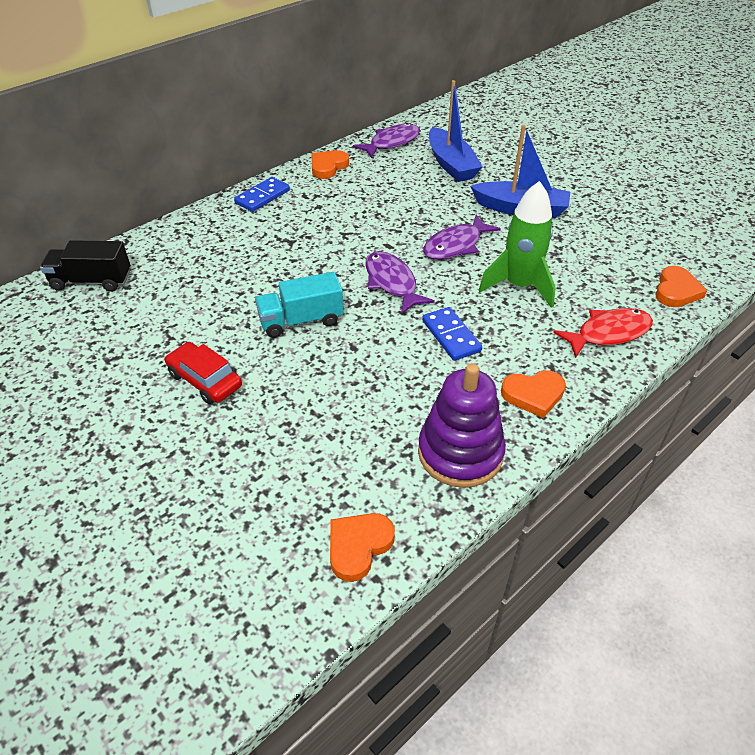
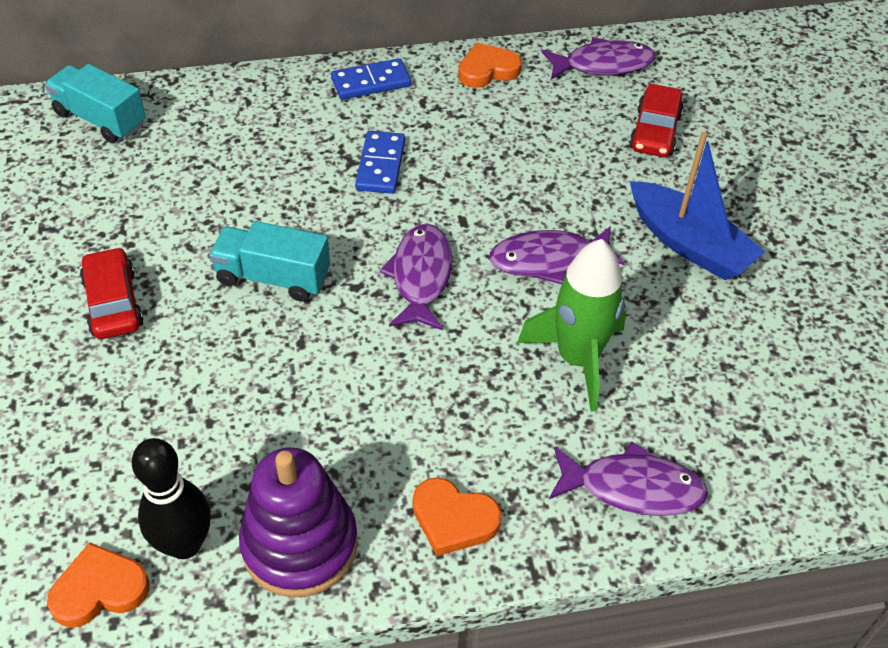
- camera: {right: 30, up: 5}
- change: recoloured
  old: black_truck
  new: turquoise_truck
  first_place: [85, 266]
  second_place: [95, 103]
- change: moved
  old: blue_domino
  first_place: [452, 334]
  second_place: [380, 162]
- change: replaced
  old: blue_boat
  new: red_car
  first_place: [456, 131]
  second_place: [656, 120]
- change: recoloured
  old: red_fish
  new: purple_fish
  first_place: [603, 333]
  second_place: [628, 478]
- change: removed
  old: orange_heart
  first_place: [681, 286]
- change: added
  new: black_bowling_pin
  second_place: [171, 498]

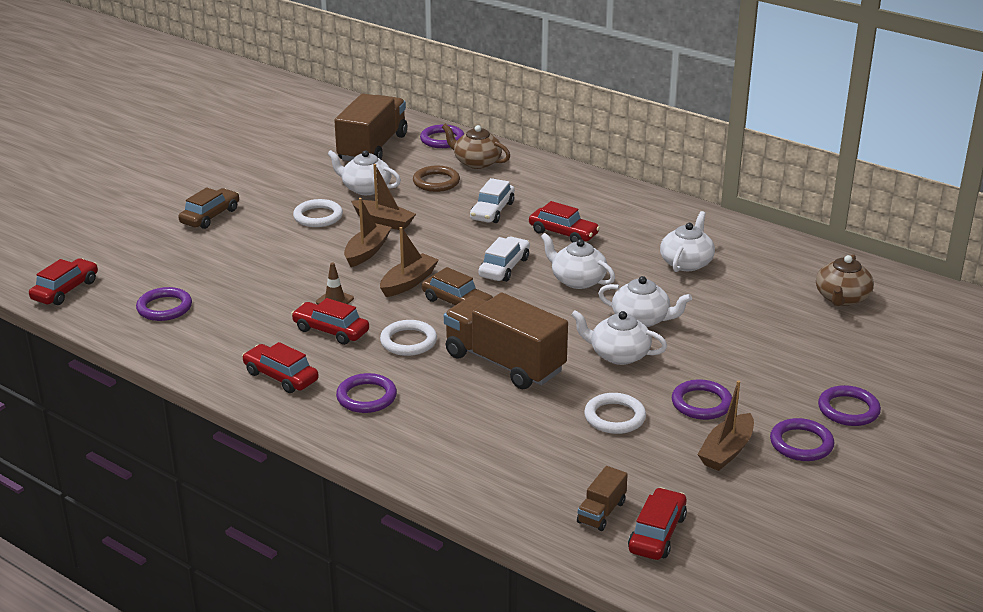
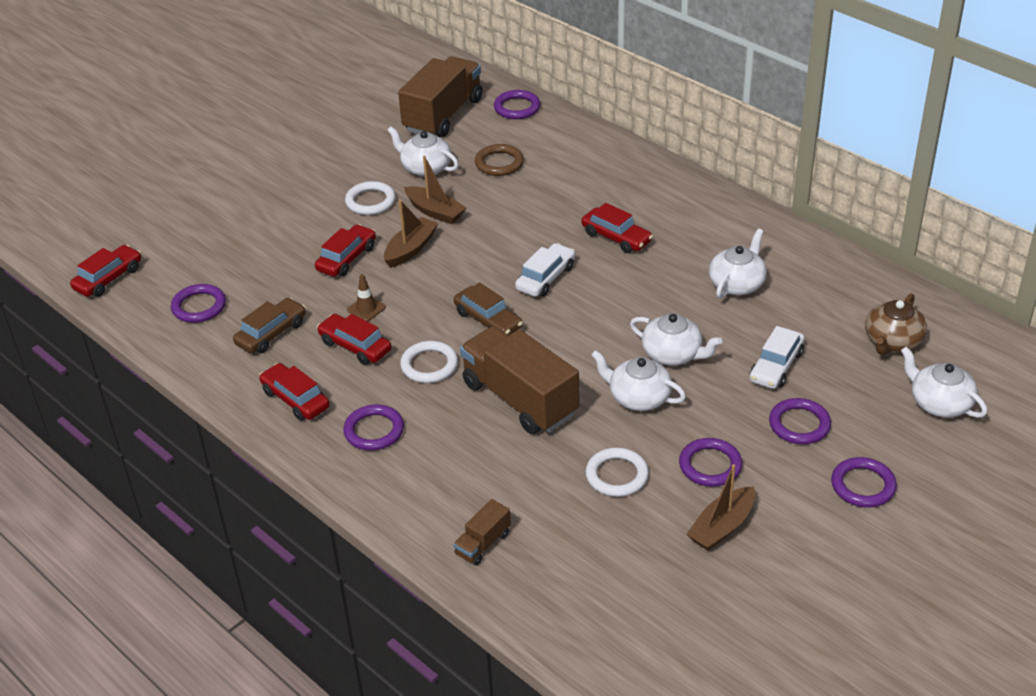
- camera: {right: 10, up: 10}
- change: moved
  old: brown_car
  first_place: [208, 208]
  second_place: [269, 325]
- change: removed
  old: brown_boat
  first_place: [409, 262]
- change: removed
  old: brown_teapot
  first_place: [476, 146]
- change: moved
  old: white_car
  first_place: [492, 200]
  second_place: [777, 357]
- change: moved
  old: white_teapot
  first_place: [578, 261]
  second_place: [944, 382]
- change: moved
  old: brown_truck
  first_place: [602, 498]
  second_place: [482, 532]
- change: moved
  old: red_car
  first_place: [657, 523]
  second_place: [345, 250]
- change: moved
  old: purple_ring
  first_place: [802, 439]
  second_place: [800, 421]

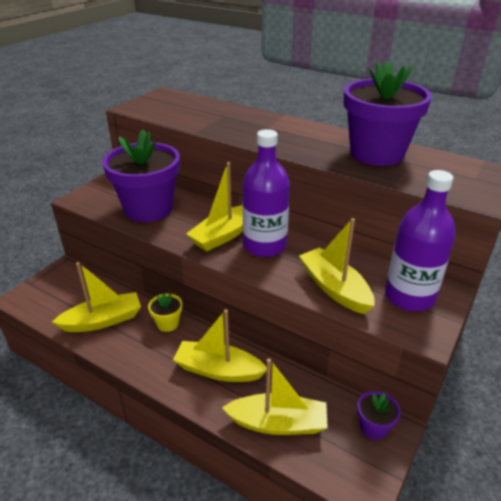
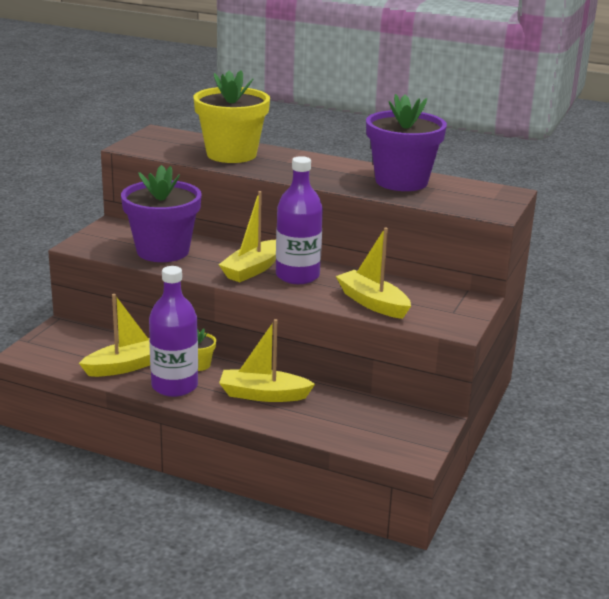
- camera: {right: -10, up: -10}
- change: removed
  old: yellow_boat
  first_place: [275, 396]
- change: removed
  old: purple_flower_pot
  first_place: [379, 415]
- change: moved
  old: purple_bottle
  first_place: [420, 240]
  second_place: [173, 331]
- change: added
  new: yellow_flower_pot
  second_place: [231, 116]

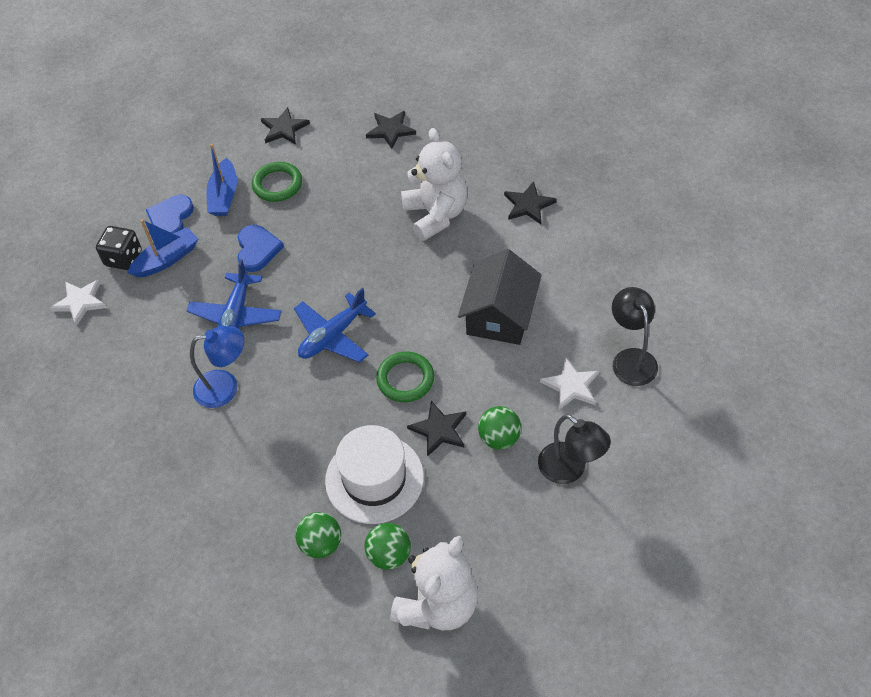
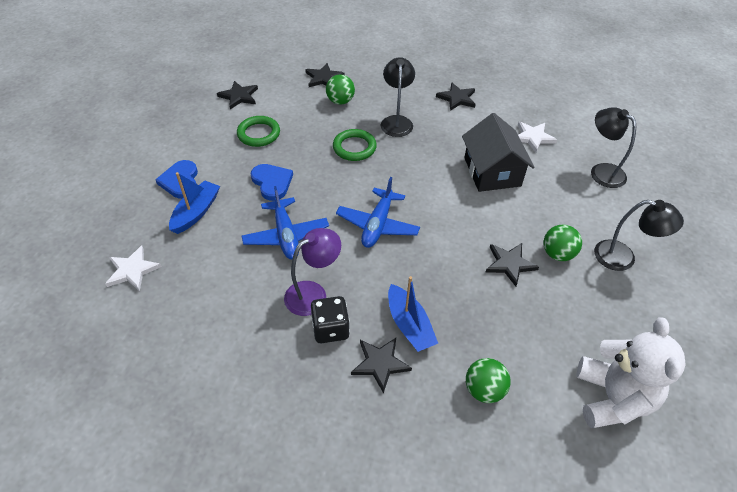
- camera: {right: -30, up: -5}
- change: moved
  old: black_dice
  first_place: [119, 248]
  second_place: [330, 319]
- change: recoloured
  old: blue_lamp
  new: purple_lamp
  first_place: [217, 367]
  second_place: [312, 272]
- change: moved
  old: blue_boat
  first_place: [221, 180]
  second_place: [413, 314]
- change: removed
  old: white_hat
  first_place: [374, 474]
- change: moved
  old: green_ball
  first_place: [387, 546]
  second_place: [340, 89]
- change: moved
  old: green_ring
  first_place: [405, 377]
  second_place: [355, 145]
- change: replaced
  old: white_teddy_bear
  new: black_lamp
  first_place: [434, 184]
  second_place: [398, 97]
- change: moved
  old: white_star
  first_place: [569, 383]
  second_place: [537, 137]
- change: added
  new: black_star
  second_place: [381, 366]

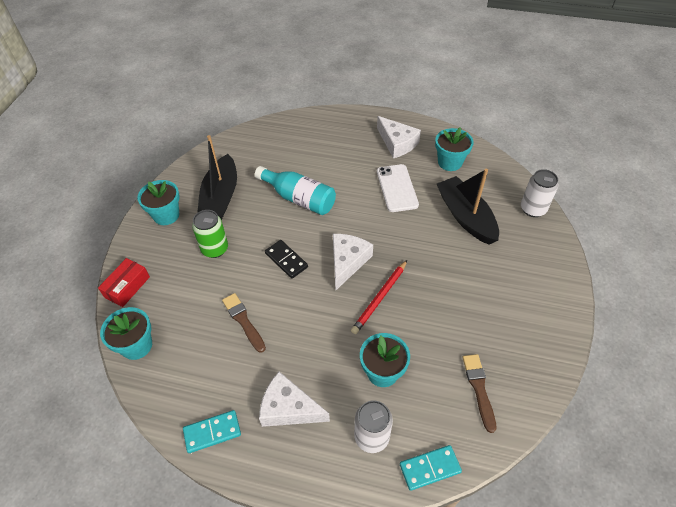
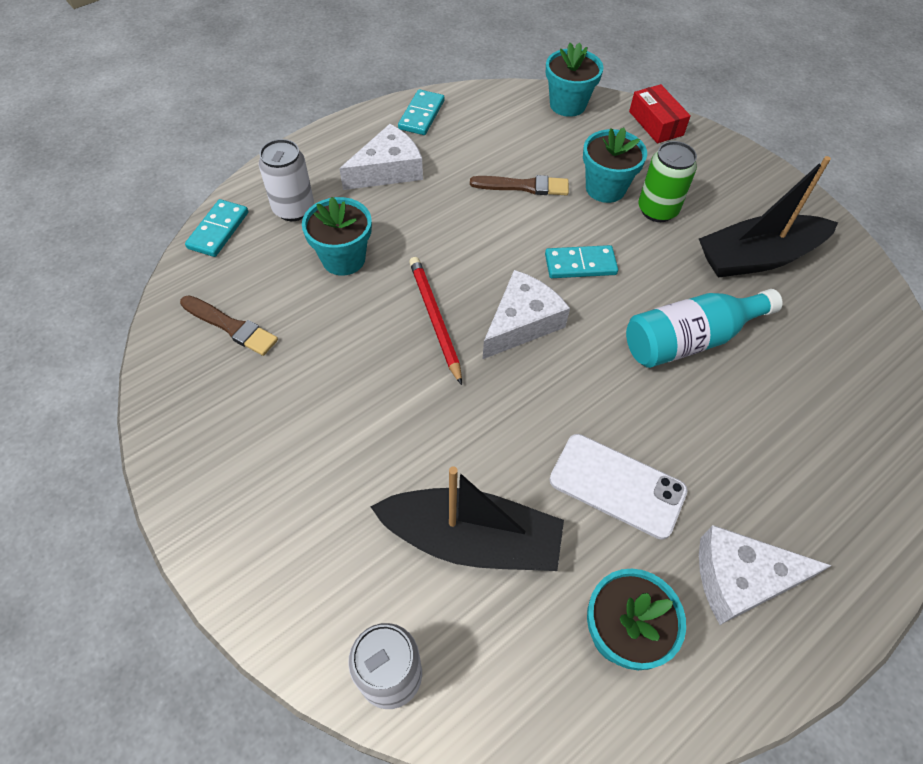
- camera: {right: 125, up: 5}
- change: moved
  old: turquoise_flower_pot
  first_place: [158, 202]
  second_place: [615, 165]
- change: turned
  old: black_boat
  first_place: [217, 177]
  second_place: [768, 217]
  degrees: -60
- change: recoloured
  old: black_domino
  new: turquoise_domino
  first_place: [286, 259]
  second_place: [581, 261]
- change: turned
  old: white_cheese
  first_place: [353, 262]
  second_place: [526, 314]
  degrees: -105

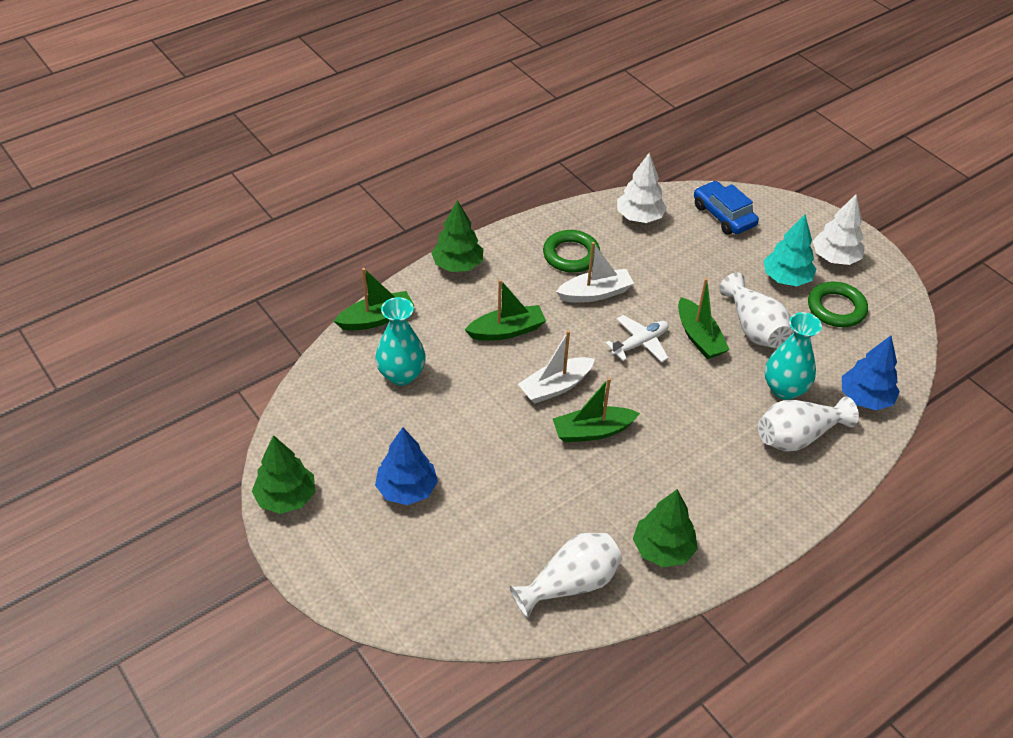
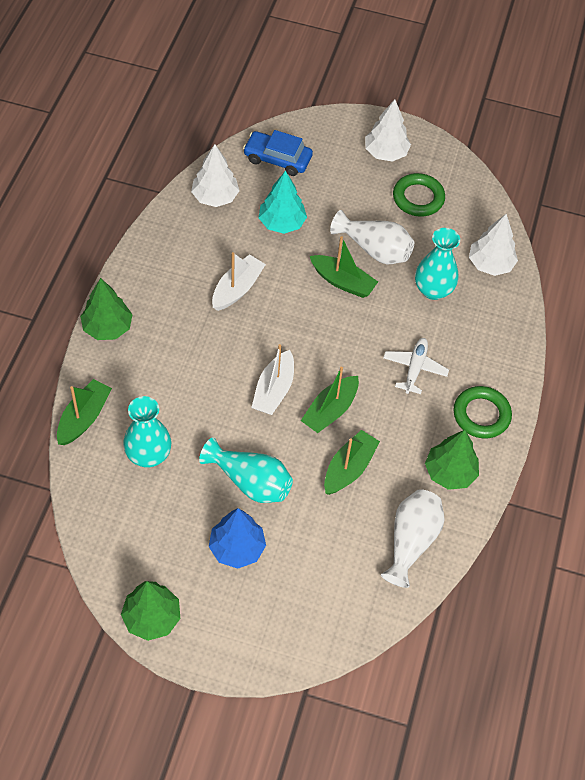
- camera: {right: -40, up: 10}
- change: moved
  old: green_boat
  first_place: [505, 310]
  second_place: [352, 462]
- change: moved
  old: green_ring
  first_place: [571, 251]
  second_place: [482, 412]
- change: moved
  old: white_plane
  first_place: [637, 338]
  second_place: [416, 366]
- change: removed
  old: white_vase
  first_place: [808, 424]
- change: moved
  old: turquoise_tree
  first_place: [790, 250]
  second_place: [283, 202]
- change: recoloured
  old: blue_tree
  new: white_tree
  first_place: [871, 373]
  second_place: [493, 245]
- change: added
  new: turquoise_vase
  second_place: [246, 470]

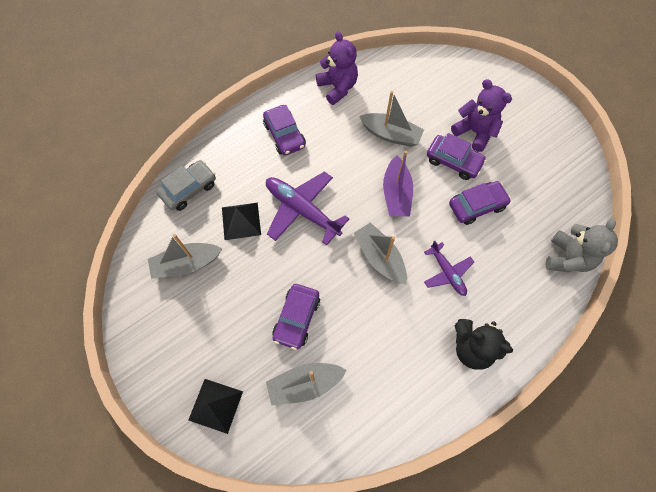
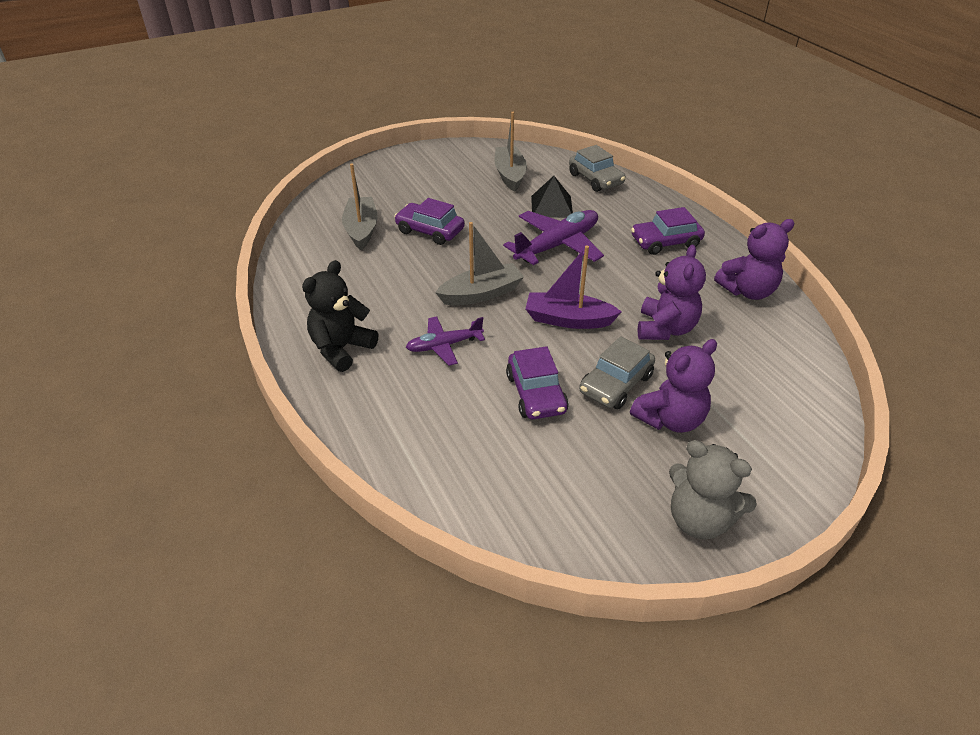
- camera: {right: 100, up: -25}
- change: removed
  old: black_pyramid
  first_place: [216, 406]
- change: replaced
  old: grey_boat
  new: purple_teddy_bear
  first_place: [391, 119]
  second_place: [672, 292]
- change: recoloured
  old: purple_car
  new: grey_car
  first_place: [456, 156]
  second_place: [617, 372]
- change: moved
  old: grey_teddy_bear
  first_place: [581, 245]
  second_place: [713, 489]

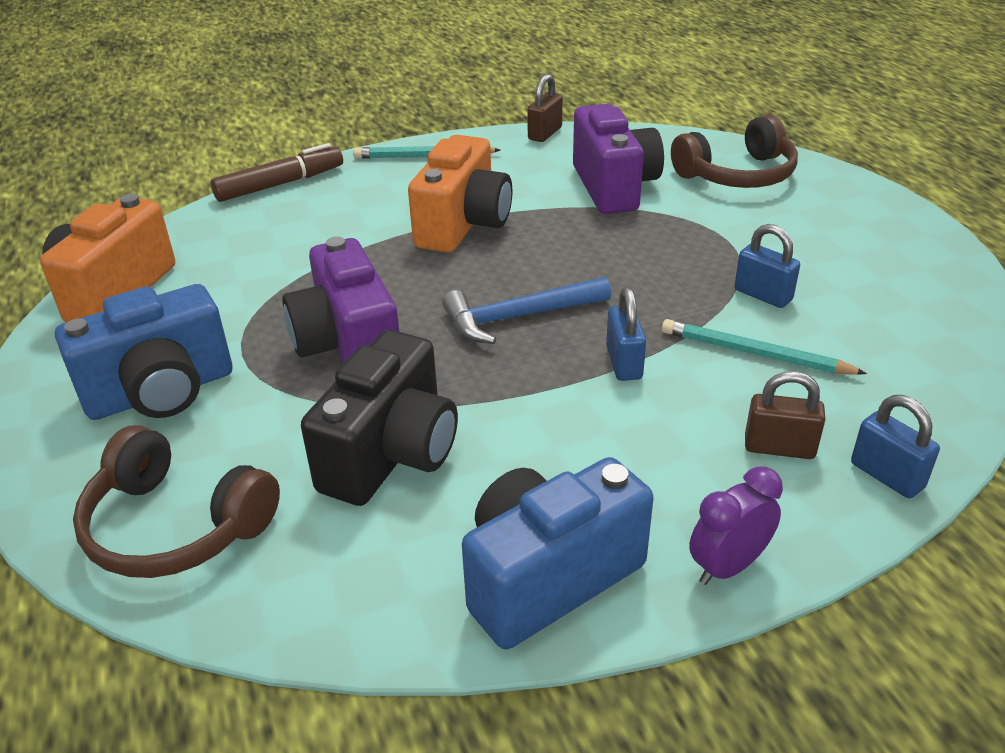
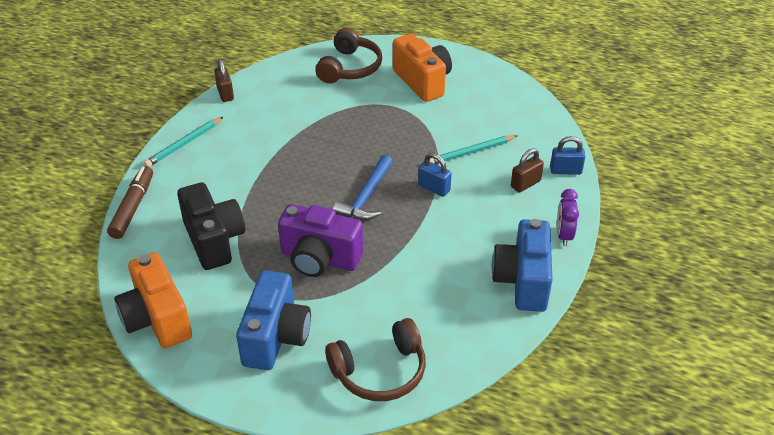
- camera: {right: -50, up: 5}
- change: moved
  old: black_camera
  first_place: [379, 418]
  second_place: [211, 226]
- change: moved
  old: orange_camera
  first_place: [460, 194]
  second_place: [422, 68]
- change: removed
  old: purple_camera
  first_place: [618, 159]
- change: removed
  old: blue_padlock
  first_place: [767, 266]

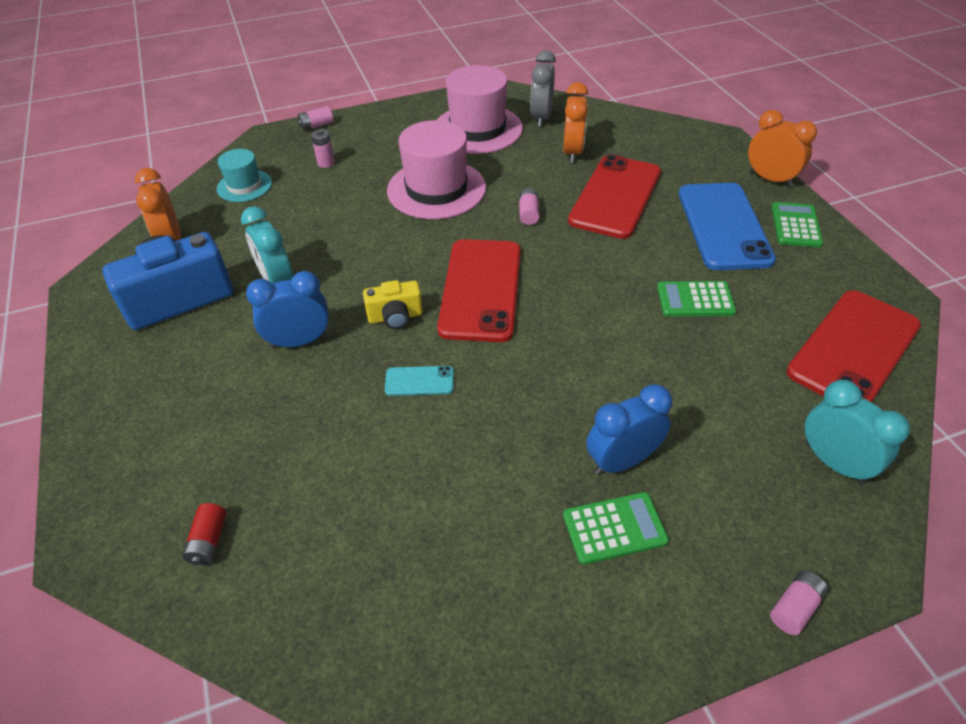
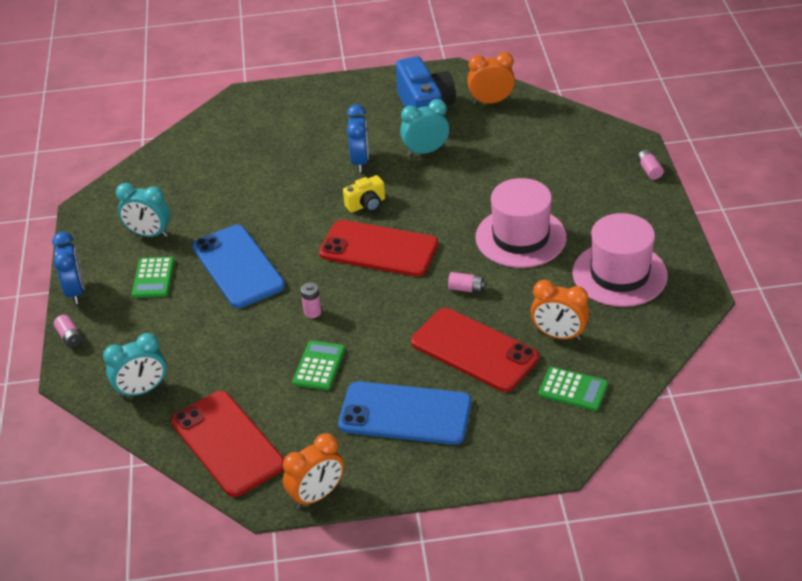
- camera: {right: 105, up: -5}
- change: removed
  old: red_battery
  first_place: [204, 534]
- change: removed
  old: turquoise_hat
  first_place: [244, 175]
- change: moved
  old: pink_battery
  first_place: [323, 148]
  second_place: [311, 300]
- change: turned
  old: yellow_camera
  first_place: [393, 304]
  second_place: [364, 194]
  degrees: -120
- change: removed
  old: turquoise_phone
  first_place: [419, 381]
- change: removed
  old: grey_clock
  first_place: [543, 88]
- change: moved
  old: blue_clock
  first_place: [629, 429]
  second_place: [68, 268]
- change: moved
  old: orange_clock
  first_place: [782, 148]
  second_place: [313, 470]
- change: moved
  old: green_calculator
  first_place: [797, 225]
  second_place: [573, 389]
- change: added
  new: turquoise_clock
  second_place: [143, 210]
- change: added
  new: blue_phone
  second_place: [238, 266]

